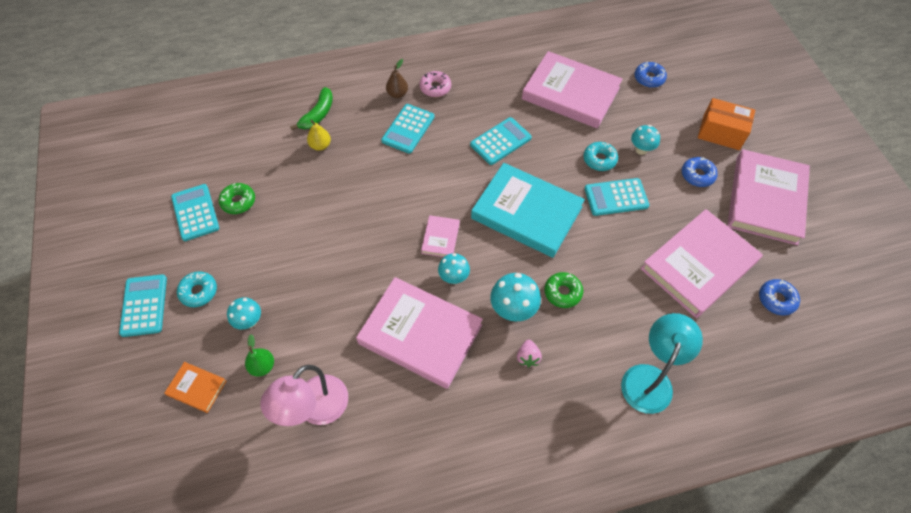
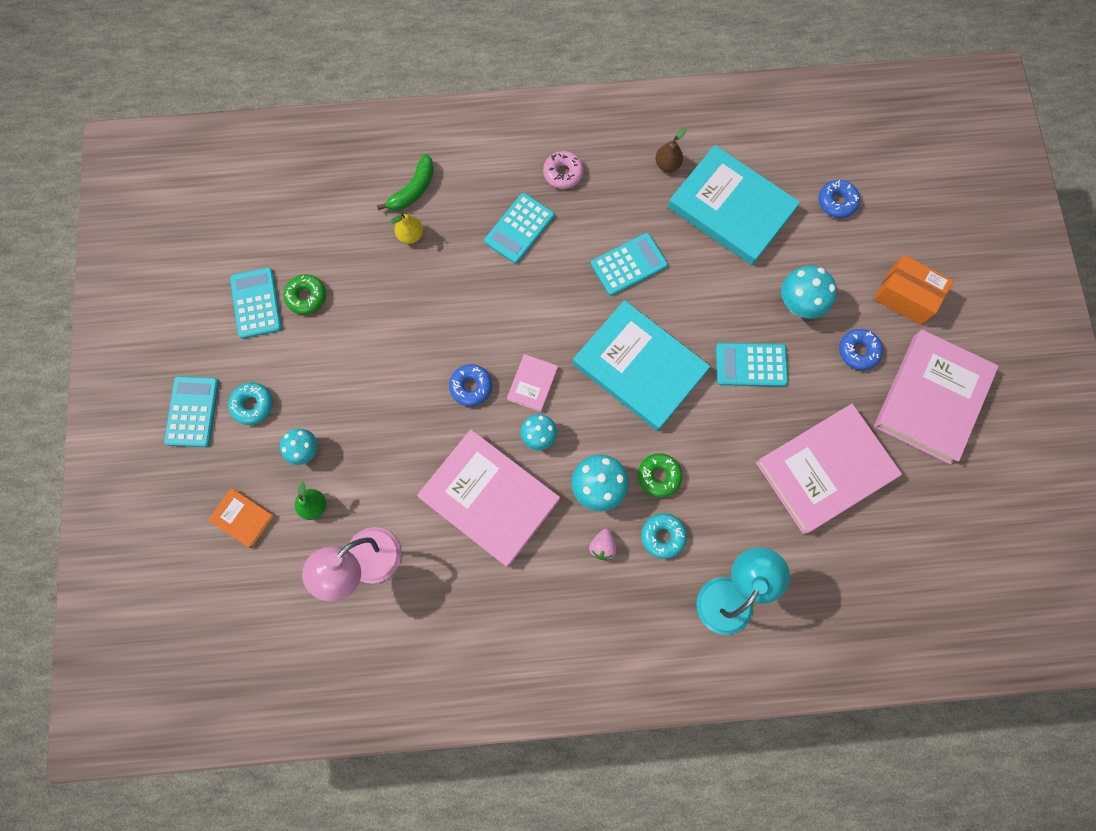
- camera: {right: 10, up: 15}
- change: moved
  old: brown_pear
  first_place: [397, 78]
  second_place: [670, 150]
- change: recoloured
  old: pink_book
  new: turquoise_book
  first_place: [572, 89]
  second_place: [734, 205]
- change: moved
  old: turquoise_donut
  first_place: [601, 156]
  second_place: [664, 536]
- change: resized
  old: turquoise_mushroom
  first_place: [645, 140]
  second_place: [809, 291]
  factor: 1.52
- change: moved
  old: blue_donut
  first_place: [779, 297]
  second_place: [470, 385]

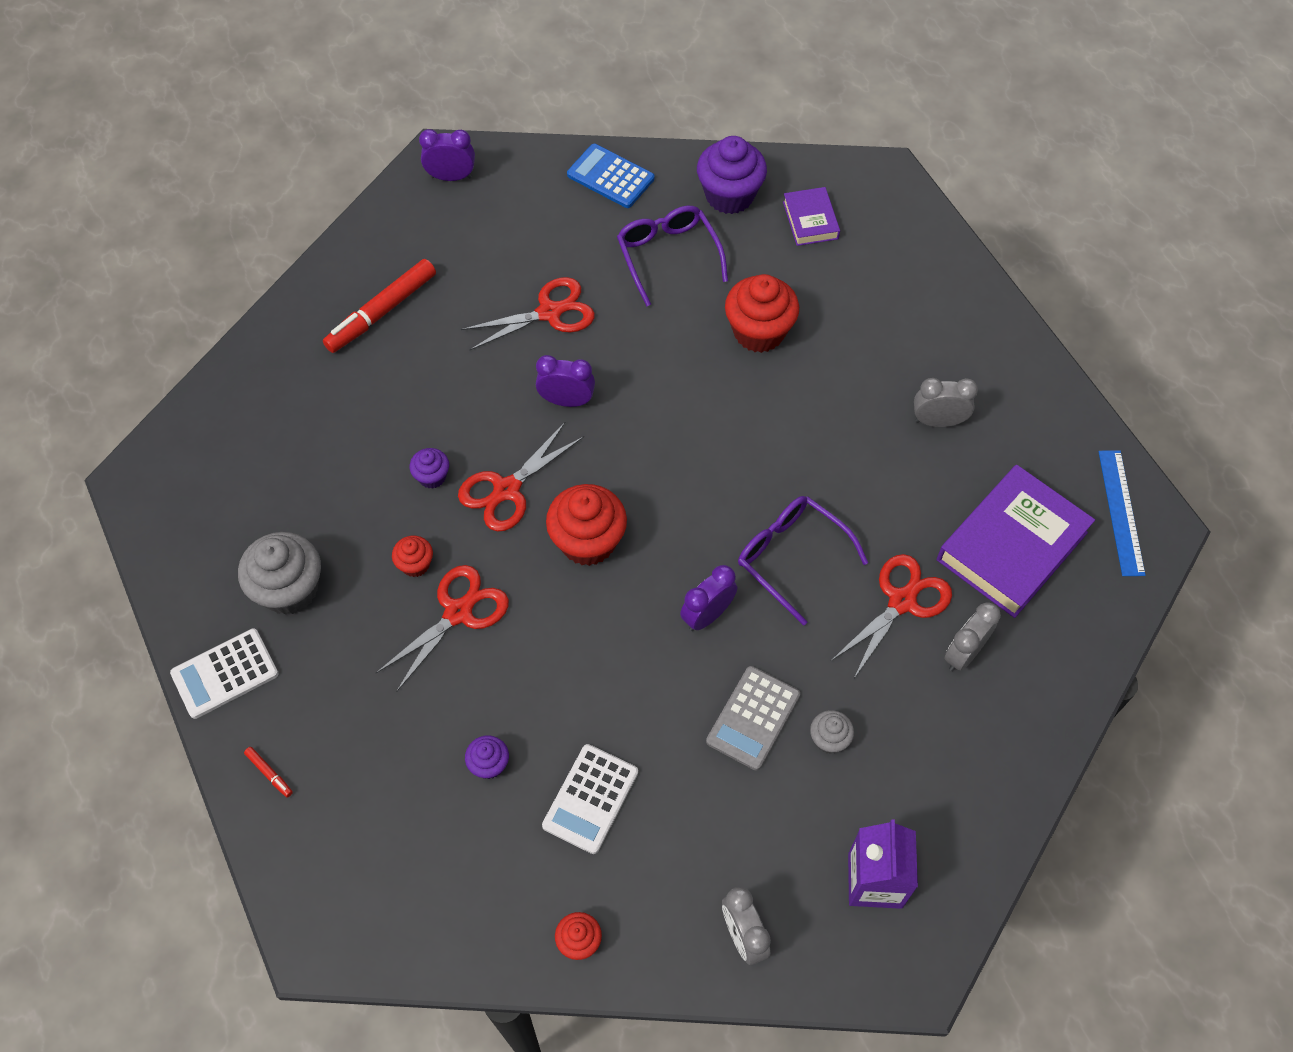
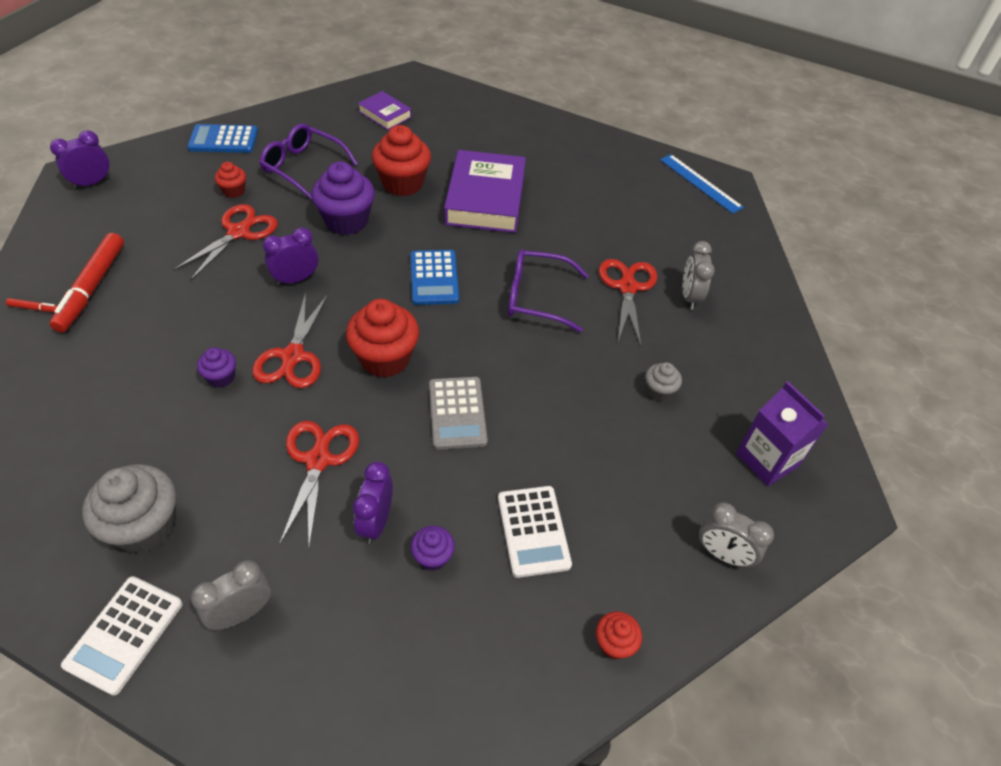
- camera: {right: -40, up: -10}
- change: moved
  old: red_marker
  first_place: [268, 772]
  second_place: [31, 305]
- change: moved
  old: red_cupcake
  first_place: [412, 556]
  second_place: [230, 180]
- change: moved
  old: purple_clock
  first_place: [708, 598]
  second_place: [373, 502]
- change: moved
  old: purple_cupcake
  first_place: [732, 175]
  second_place: [343, 198]
- change: moved
  old: grey_calculator
  first_place: [753, 718]
  second_place: [458, 413]
- change: moved
  old: grey_clock
  first_place: [946, 402]
  second_place: [231, 595]
- change: moved
  old: purple_book
  first_place: [1016, 541]
  second_place: [485, 191]
- change: added
  new: blue_calculator
  second_place: [434, 277]

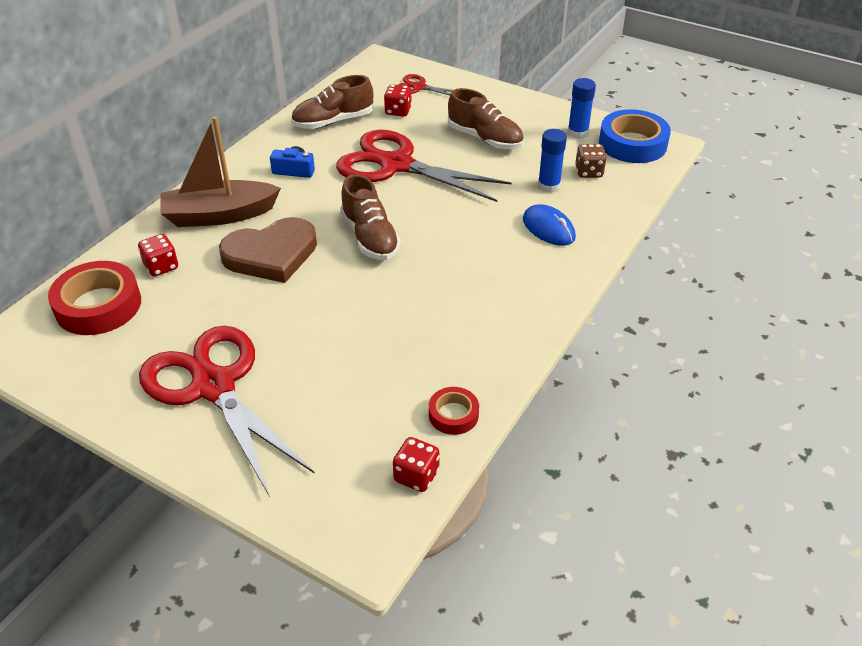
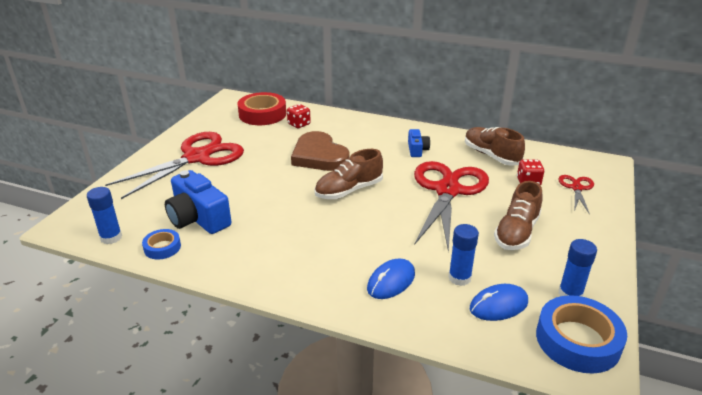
- camera: {right: 80, up: -10}
- change: removed
  old: brown_boat
  first_place: [221, 171]
- change: replaced
  old: red_dice
  new: blue_glue_stick
  first_place: [416, 464]
  second_place: [104, 215]
- change: recoloured
  old: red_tape
  new: blue_tape
  first_place: [454, 411]
  second_place: [161, 244]
- change: replaced
  old: brown_dice
  new: blue_mouse
  first_place: [590, 161]
  second_place: [499, 302]
- change: added
  new: blue_camera
  second_place: [198, 202]

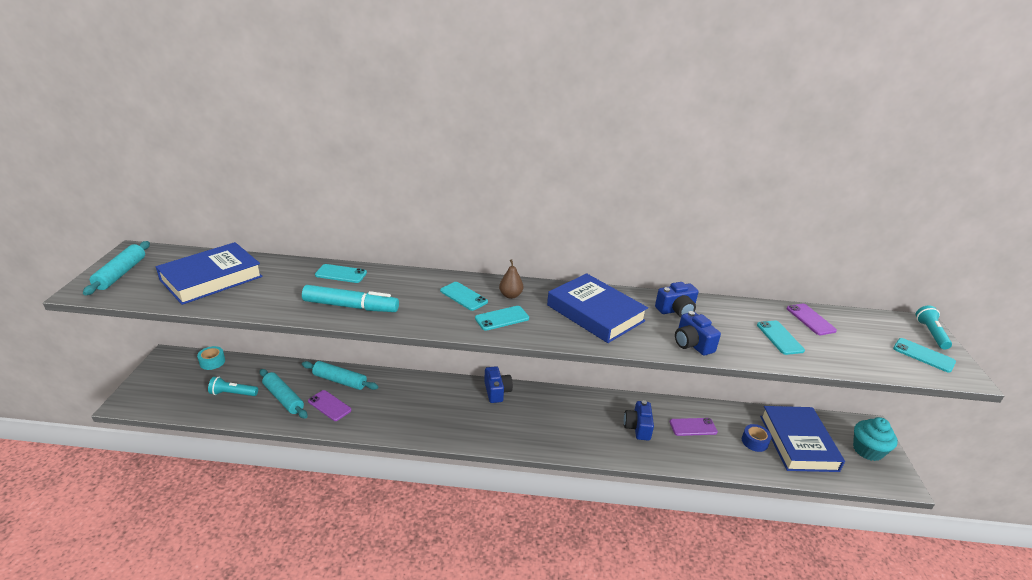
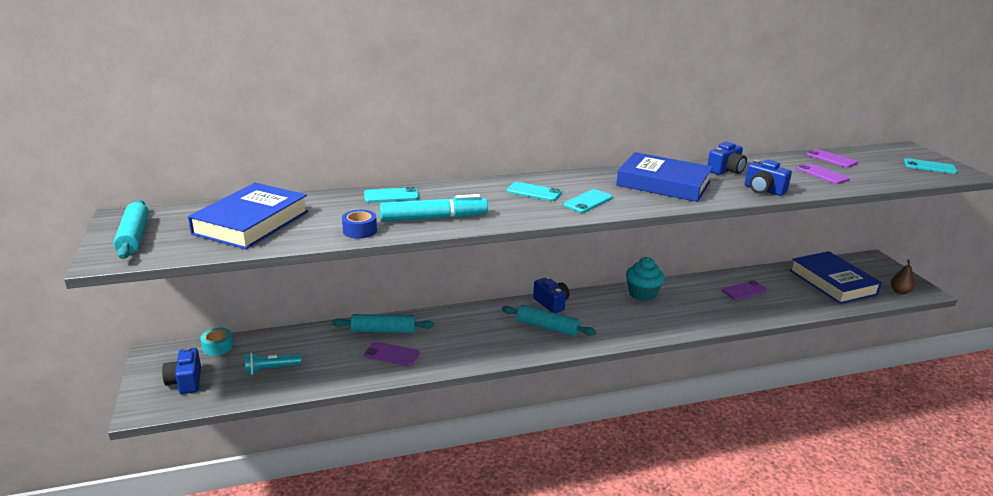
- camera: {right: -20, up: -5}
- change: moved
  old: turquoise_rolling_pin
  first_place: [284, 394]
  second_place: [549, 320]
- change: moved
  old: brown_pear
  first_place: [511, 279]
  second_place: [903, 277]
- change: moved
  old: blue_camera
  first_place: [639, 420]
  second_place: [181, 370]
- change: moved
  old: blue_tape
  first_place: [756, 438]
  second_place: [359, 224]
- change: recoloured
  old: turquoise_phone
  new: purple_phone
  first_place: [781, 338]
  second_place: [823, 173]
- change: moved
  old: turquoise_cupcake
  first_place: [875, 439]
  second_place: [645, 279]
- change: removed
  old: turquoise_flashlight
  first_place: [934, 327]

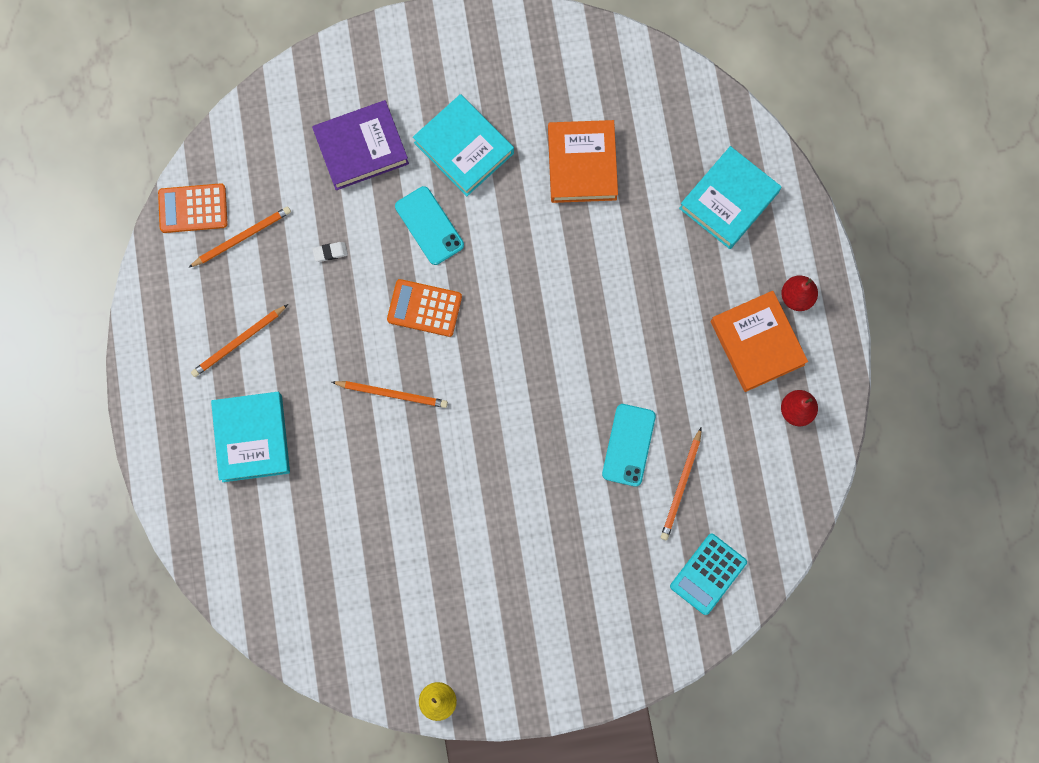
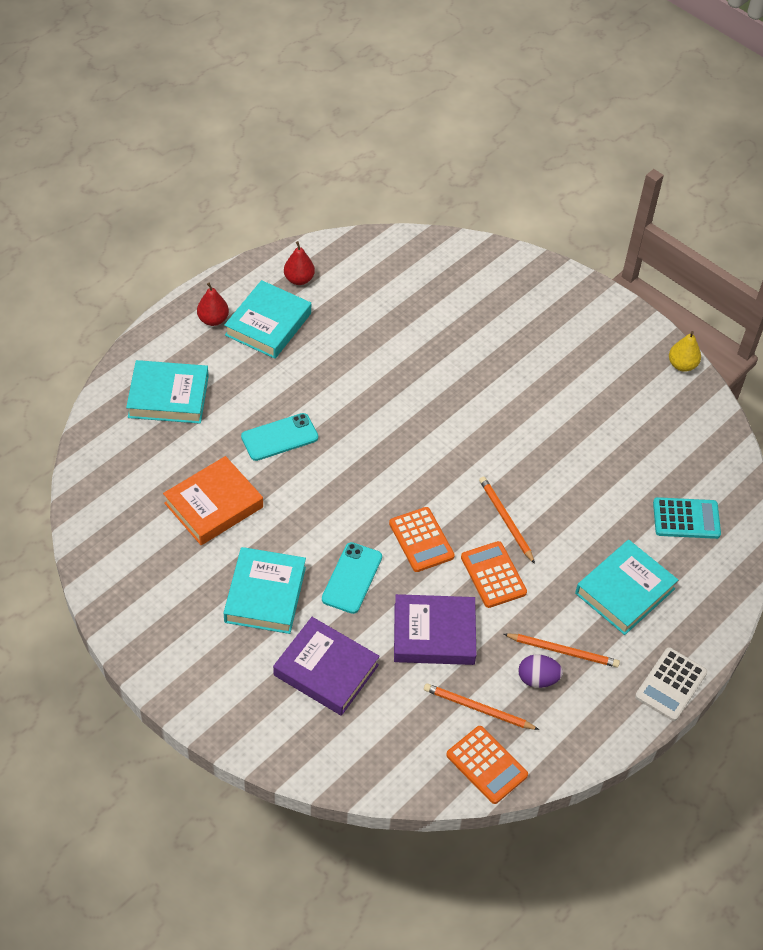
- camera: {right: -130, up: -25}
- change: replaced
  old: white_eraser
  new: purple_book
  first_place: [330, 252]
  second_place: [435, 629]
- change: moved
  old: turquoise_phone
  first_place: [629, 445]
  second_place: [279, 437]
- change: removed
  old: orange_pencil
  first_place: [681, 484]
- change: moved
  old: turquoise_calculator
  first_place: [708, 574]
  second_place: [687, 518]
- change: recoloured
  old: orange_book
  new: turquoise_book
  first_place: [759, 341]
  second_place: [267, 319]
- change: added
  new: orange_calculator
  second_place: [494, 574]
- change: added
  new: purple_egg
  second_place: [540, 671]
- change: added
  new: white_calculator
  second_place: [671, 684]

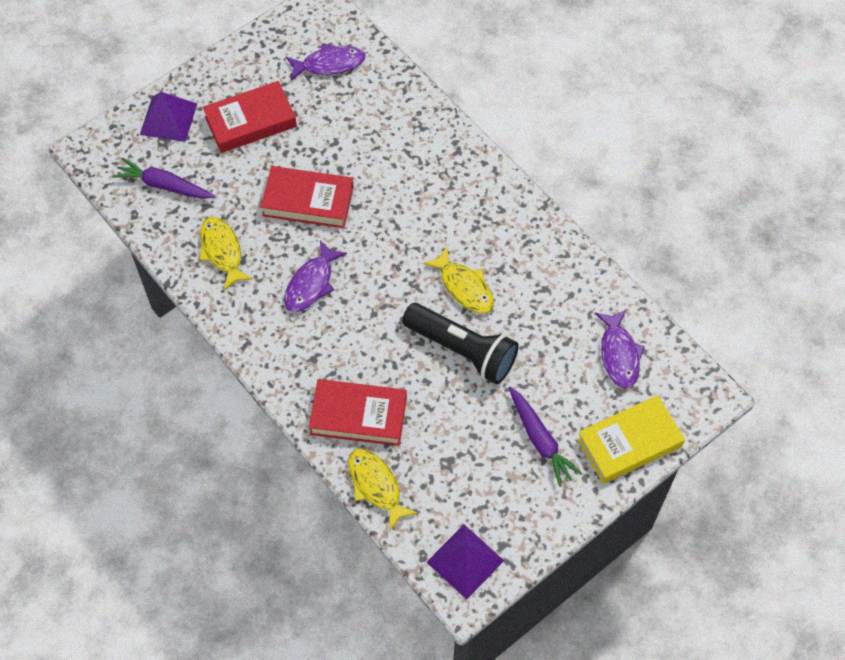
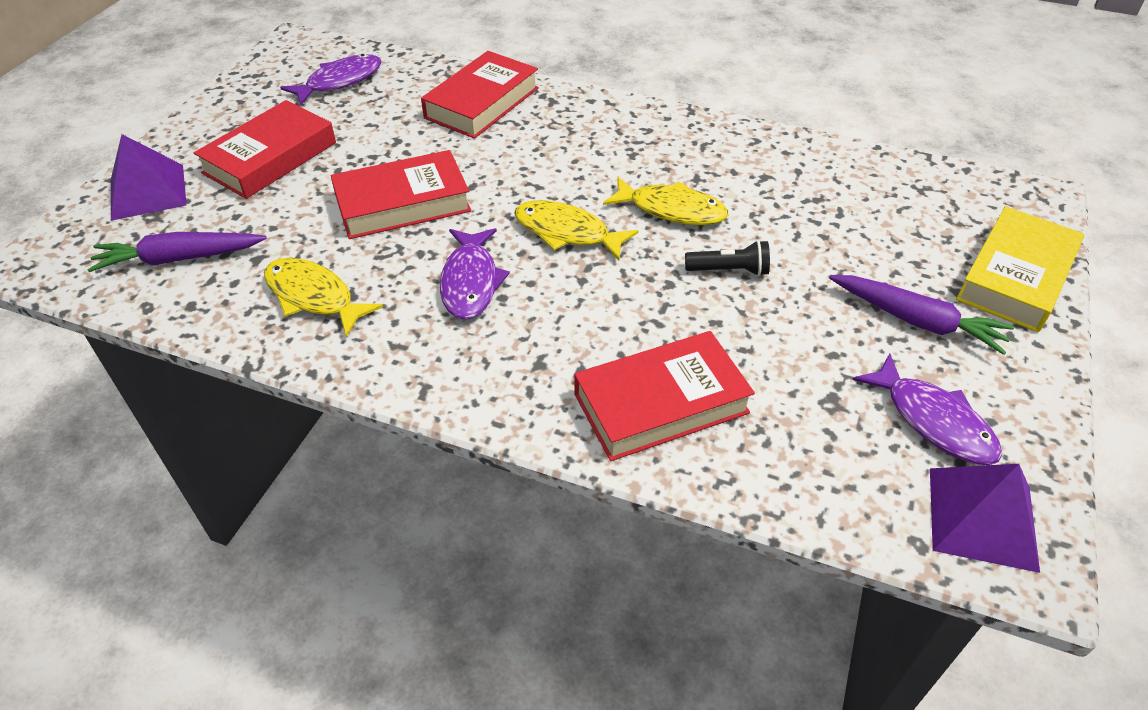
- camera: {right: -30, up: -15}
- change: moved
  old: yellow_fish
  first_place: [383, 490]
  second_place: [576, 230]
- change: resized
  old: black_flashlight
  first_place: [460, 343]
  second_place: [727, 258]
  factor: 0.47
- change: moved
  old: purple_fish
  first_place: [620, 349]
  second_place: [927, 409]
- change: added
  new: red_book
  second_place: [480, 95]

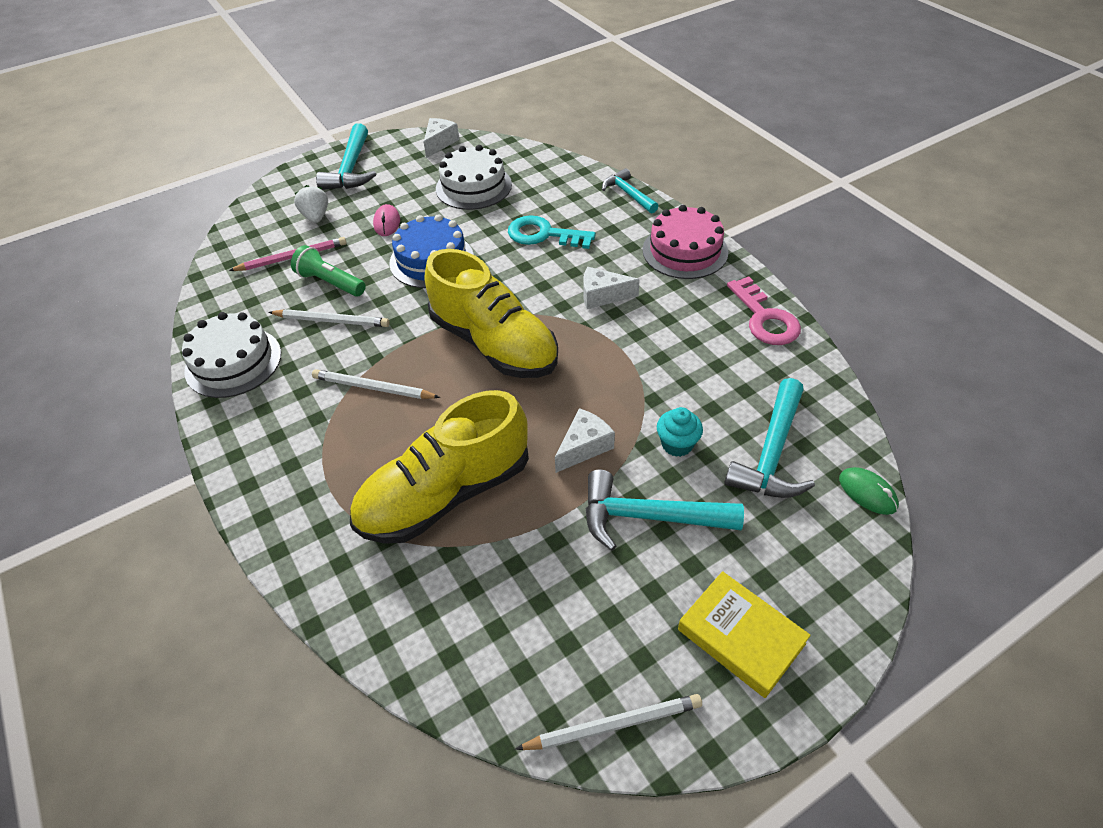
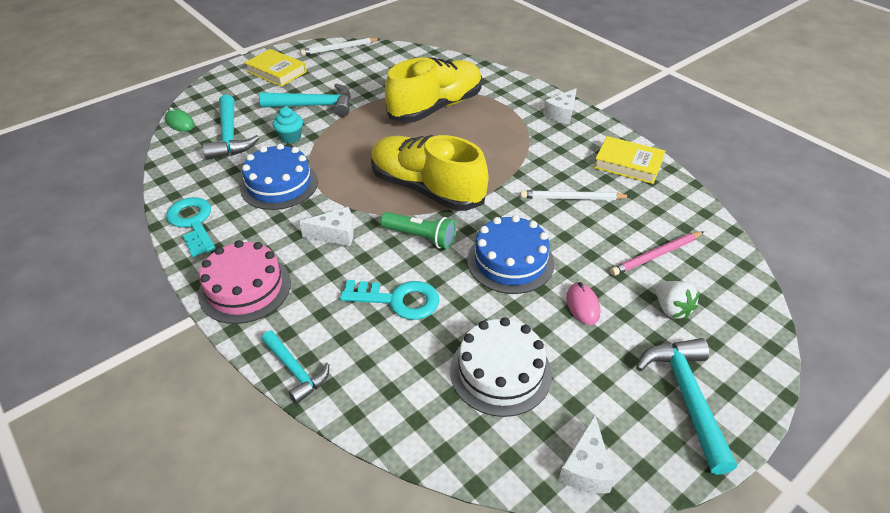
- camera: {right: 170, up: -5}
- change: replaced
  old: white_cake
  new: yellow_book
  first_place: [231, 355]
  second_place: [629, 160]
- change: moved
  old: green_flashlight
  first_place: [328, 271]
  second_place: [418, 230]
- change: removed
  old: white_pencil
  first_place: [376, 384]
- change: moved
  old: white_cheese
  first_place: [585, 440]
  second_place: [560, 106]
- change: turned
  old: turquoise_hammer
  first_place: [769, 438]
  second_place: [231, 127]
  degrees: 150
- change: recoloured
  old: pink_key
  new: turquoise_key
  first_place: [764, 311]
  second_place: [191, 227]
- change: added
  new: blue_cake
  second_place: [279, 177]

